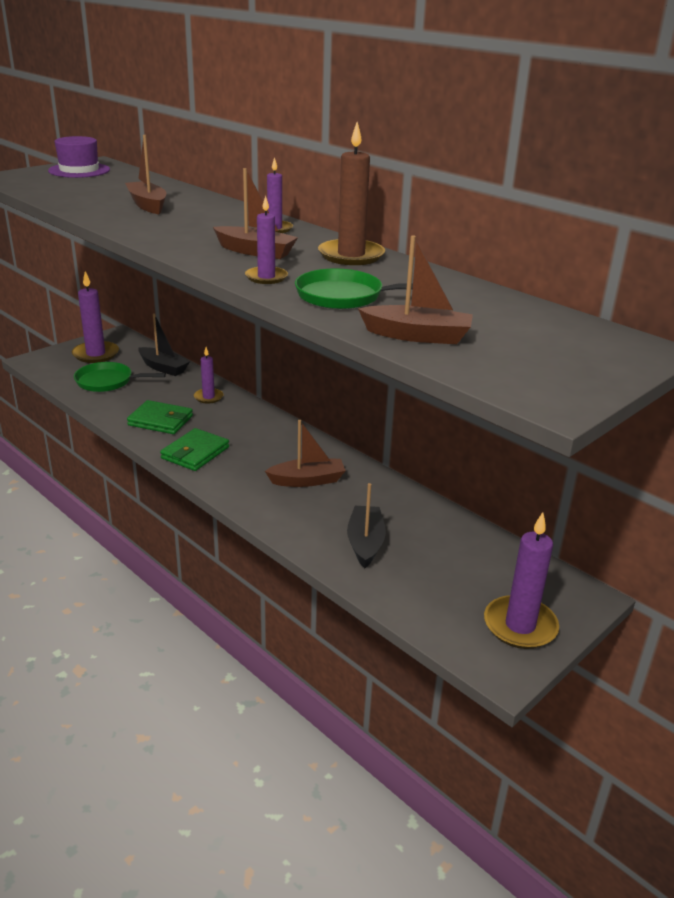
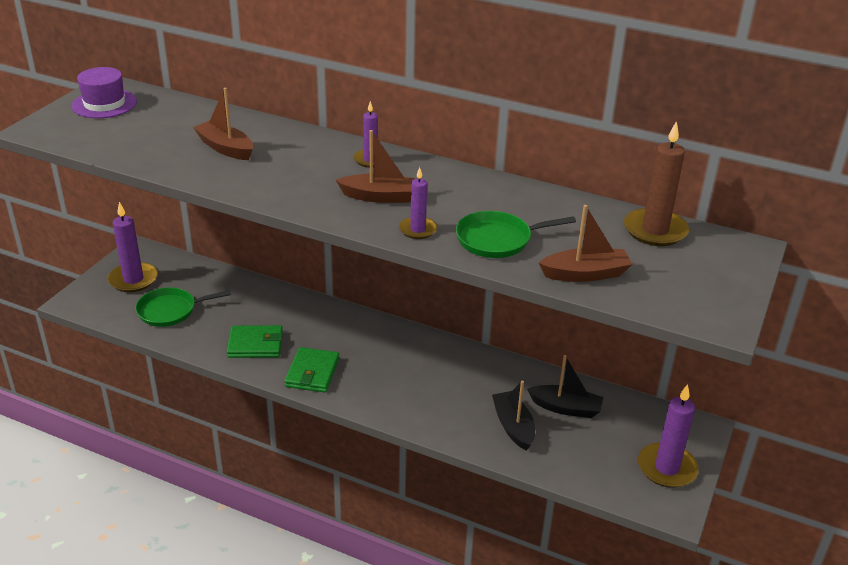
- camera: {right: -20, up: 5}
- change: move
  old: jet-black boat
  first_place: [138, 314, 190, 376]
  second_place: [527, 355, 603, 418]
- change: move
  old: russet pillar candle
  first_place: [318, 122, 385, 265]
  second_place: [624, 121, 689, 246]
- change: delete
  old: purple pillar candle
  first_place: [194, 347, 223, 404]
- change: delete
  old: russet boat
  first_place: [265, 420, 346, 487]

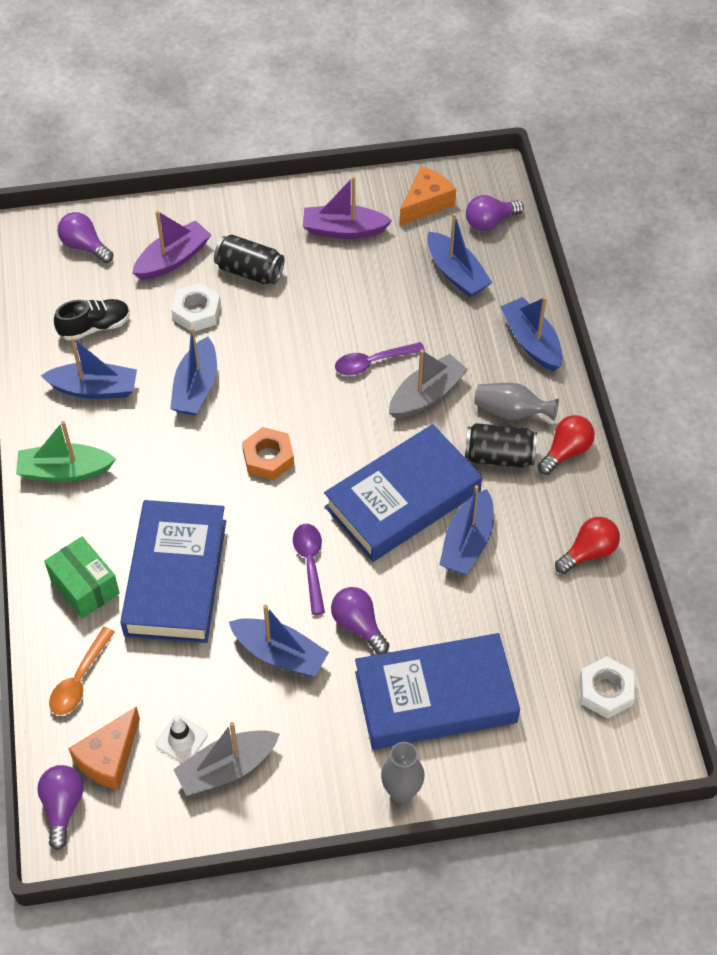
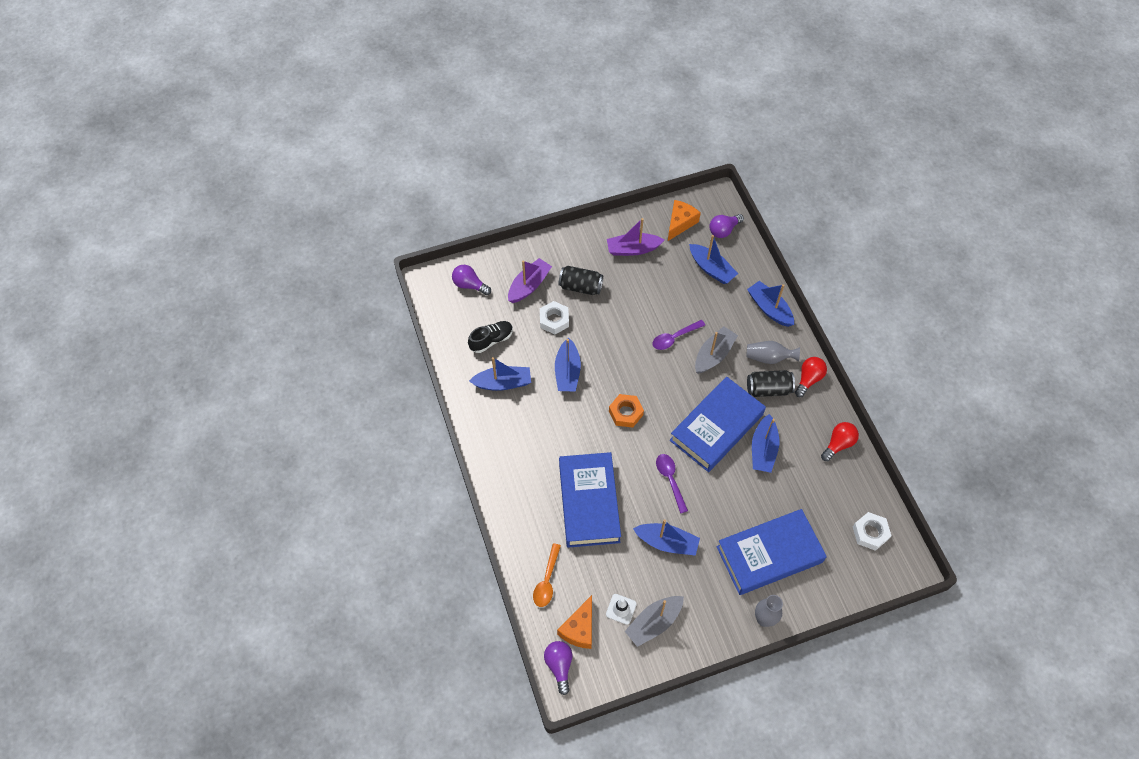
- camera: {right: -10, up: 5}
- change: delete
  old: green boat
  first_place: [16, 421, 116, 482]
- change: delete
  old: green parcel
  first_place: [44, 536, 120, 619]
- change: delete
  old: purple bulb
  first_place: [331, 587, 389, 654]

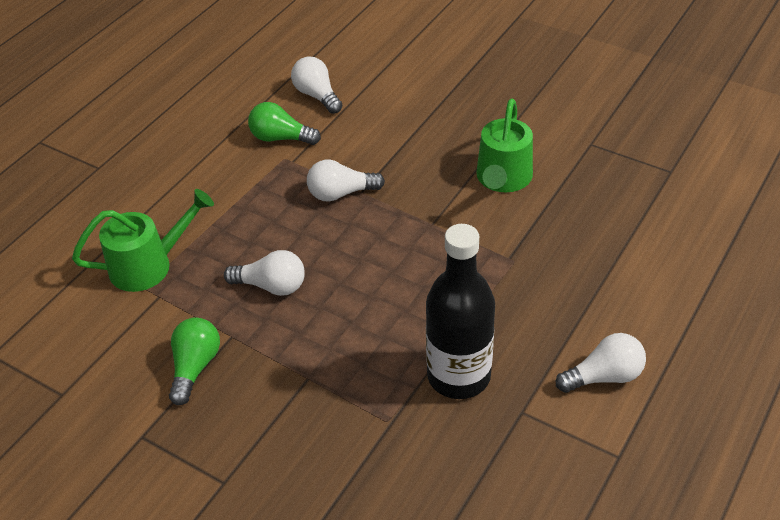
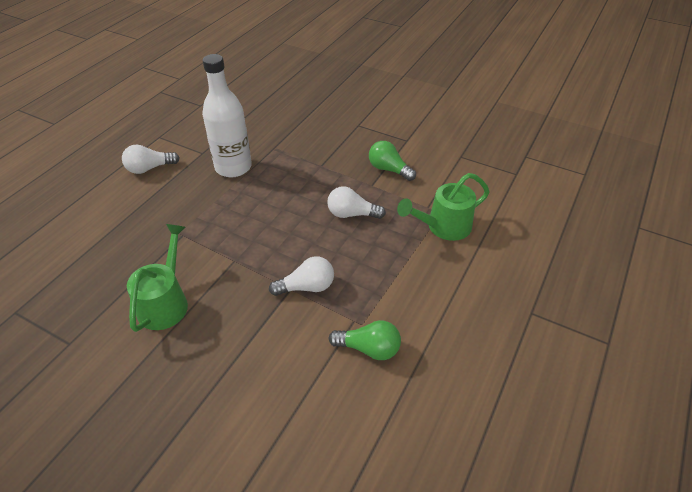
- camera: {right: 175, up: 0}
- change: recolor
  old: jet-black flask
  new: snow-white flask
  first_place: [426, 224, 495, 399]
  second_place: [202, 54, 252, 177]
- change: rotate
  old: green bulb
  first_place: [169, 317, 220, 405]
  second_place: [369, 141, 416, 181]
  degrees: 120
- change: delete
  old: snow-white bulb
  first_place: [291, 56, 343, 114]

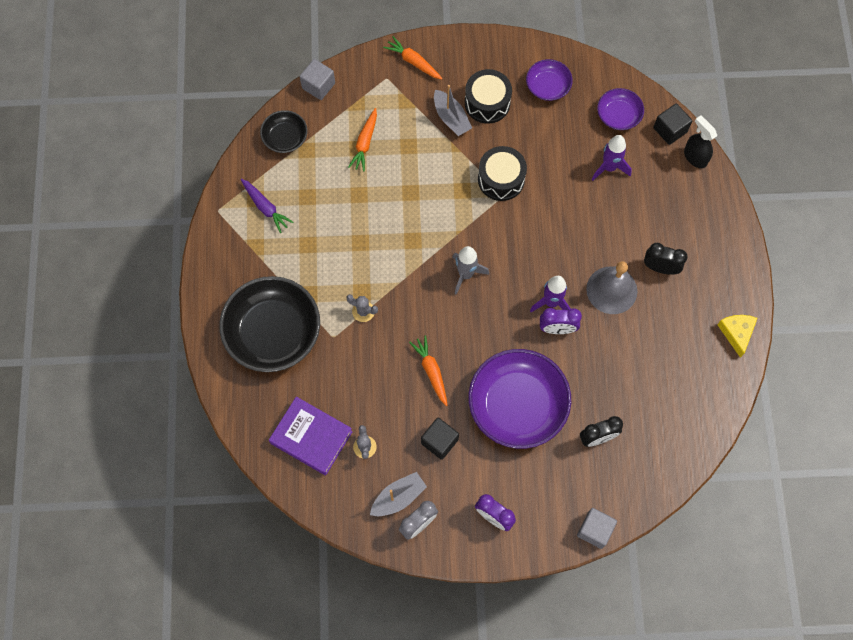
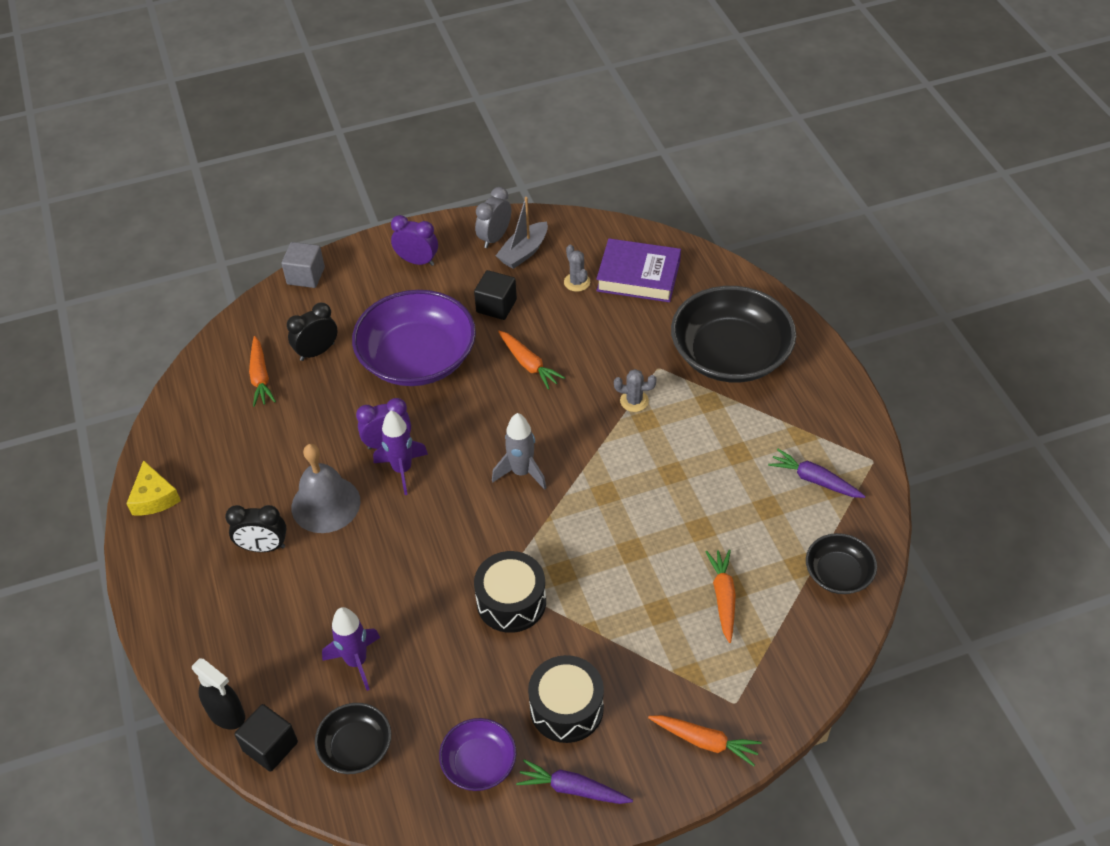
- camera: {right: 165, up: -20}
- change: insert
  new: bright orange toy carrot
  second_place: [249, 336, 276, 407]
- change: recolor
  old: purple serving bowl
  new: jet-black serving bowl
  first_place: [597, 88, 644, 130]
  second_place: [315, 703, 391, 774]
- change: insert
  new: purple toy carrot
  second_place: [516, 759, 633, 804]
- change: delete
  old: gray block
  first_place: [300, 59, 335, 100]
- change: delete
  old: gray boat
  first_place: [434, 85, 472, 136]

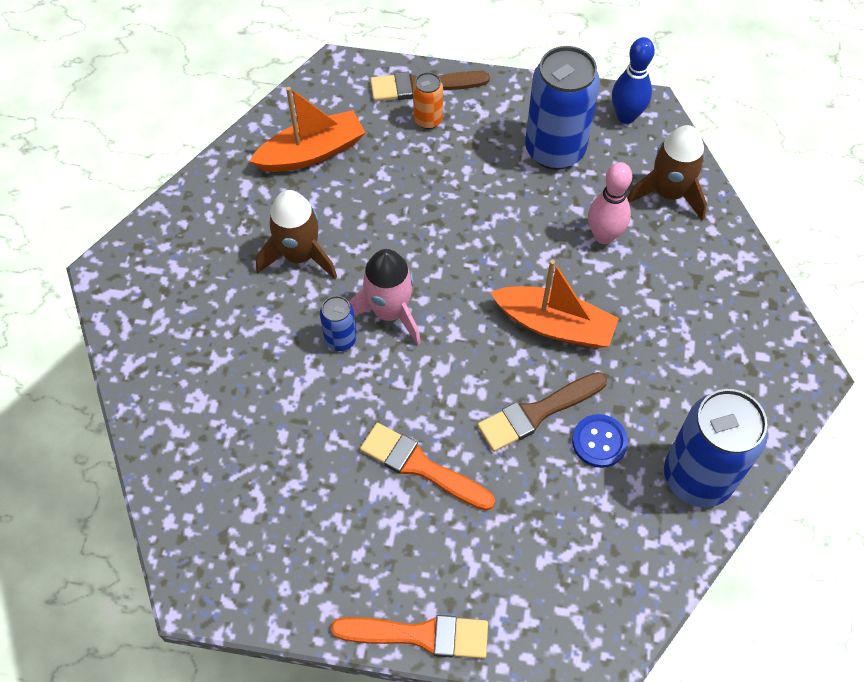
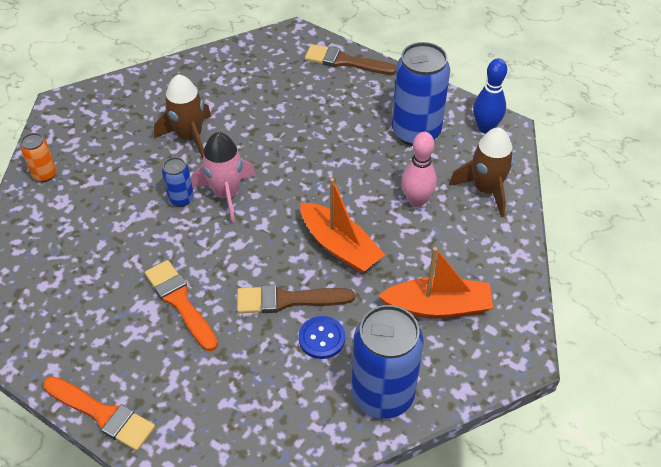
- camera: {right: 25, up: -10}
- change: move
  old: bright orange tin
  first_place: [413, 72, 443, 129]
  second_place: [21, 133, 57, 182]
- change: move
  old: bright orange boat
  first_place: [249, 87, 366, 172]
  second_place: [378, 247, 493, 319]

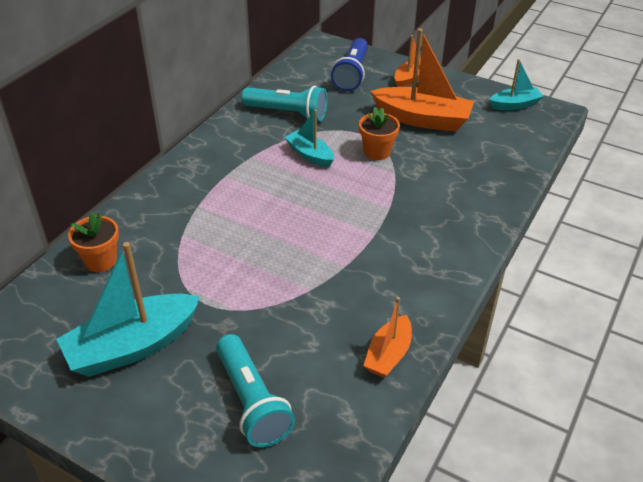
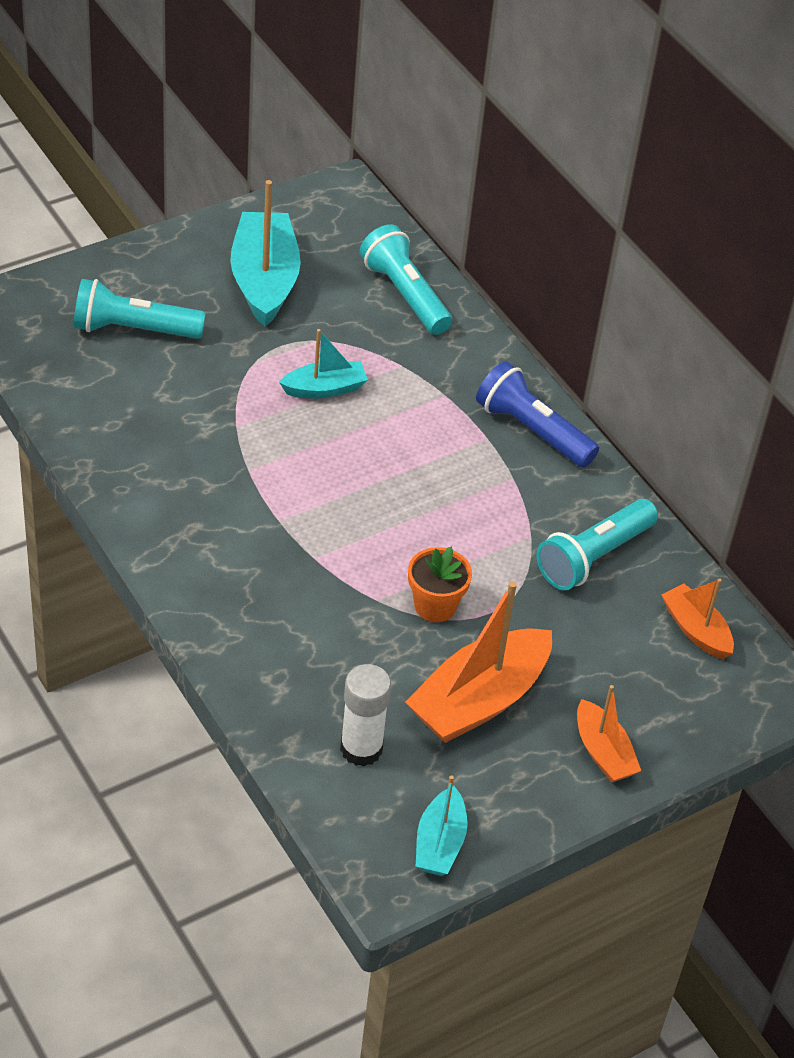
- camera: {right: 115, up: 5}
- change: move
  old: turquoise boat
  first_place: [285, 109, 334, 167]
  second_place: [279, 329, 368, 399]
- change: insert
  new: snow-white stick of glue
  second_place: [340, 664, 391, 766]
- change: replace
  old: bright orange plant pot
  new: turquoise flashlight
  first_place: [68, 212, 119, 272]
  second_place: [360, 224, 452, 335]
- change: move
  old: royal blue flashlight
  first_place: [331, 38, 368, 91]
  second_place: [476, 361, 599, 468]
- change: move
  old: bright orange boat
  first_place: [363, 297, 412, 378]
  second_place: [662, 578, 734, 659]

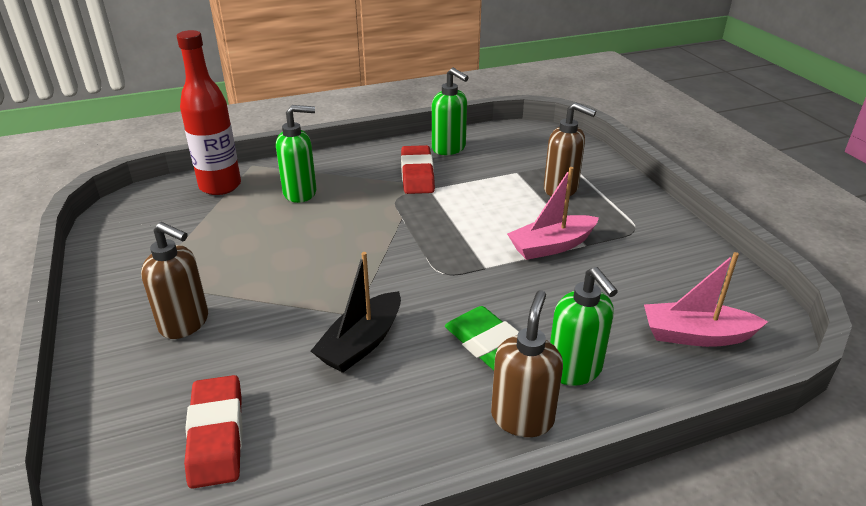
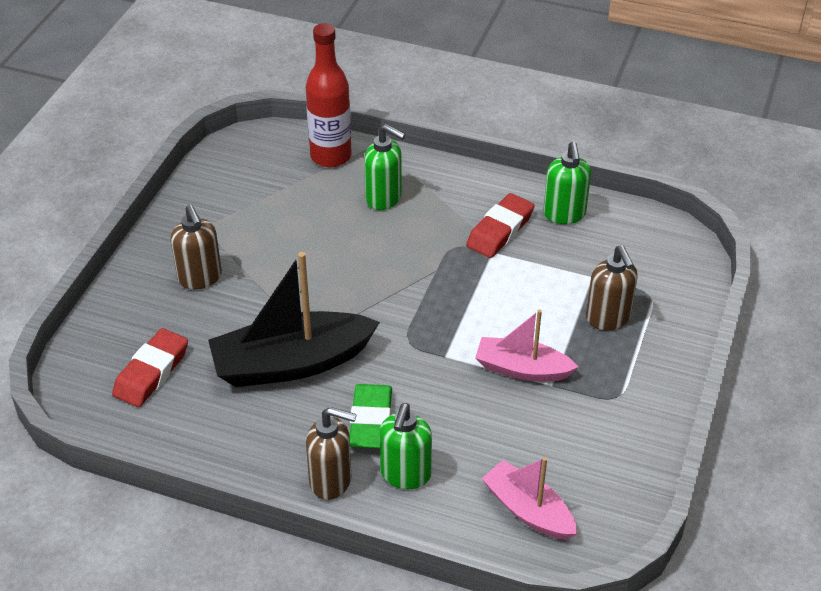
- camera: {right: 40, up: 10}
- change: resize
  old: jet-black boat
  first_place: [311, 252, 401, 373]
  second_place: [208, 252, 380, 387]
  factor: 1.68
- change: rotate
  old: russet soap pump
  first_place: [491, 290, 563, 437]
  second_place: [306, 407, 357, 500]
  degrees: 45

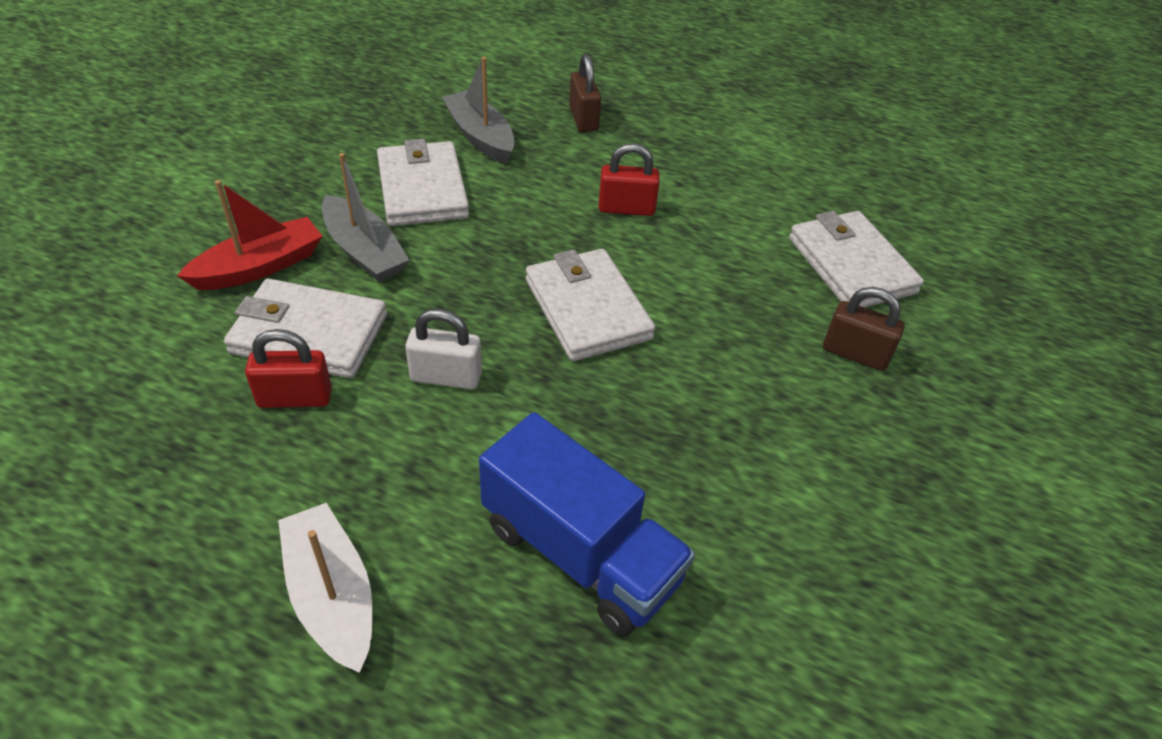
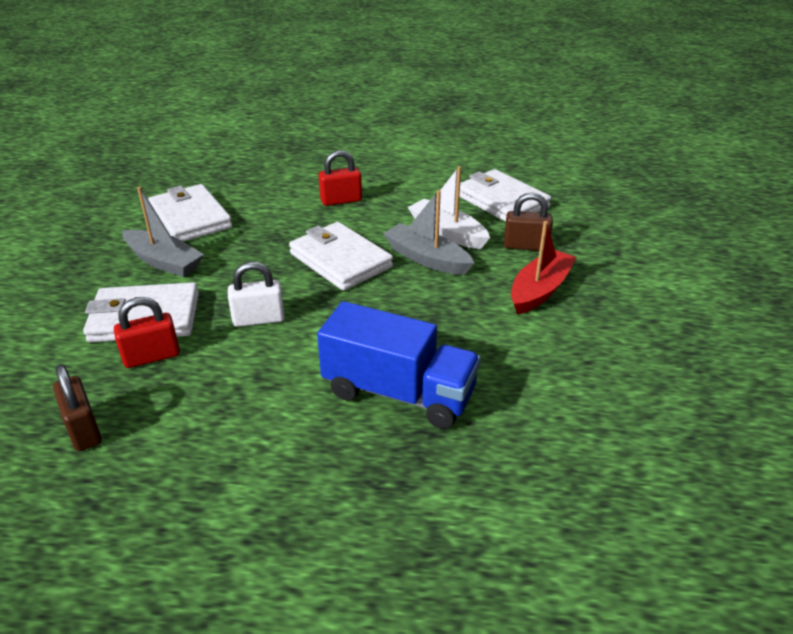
- camera: {right: -15, up: -10}
- change: move
  old: russet padlock
  first_place: [569, 54, 601, 132]
  second_place: [53, 364, 102, 451]
- change: move
  old: gray boat
  first_place: [442, 57, 515, 164]
  second_place: [383, 190, 474, 275]
- change: move
  old: snow-white boat
  first_place: [278, 503, 373, 673]
  second_place: [408, 166, 490, 249]
- change: move
  old: scarlet boat
  first_place: [177, 180, 323, 290]
  second_place: [511, 221, 577, 315]

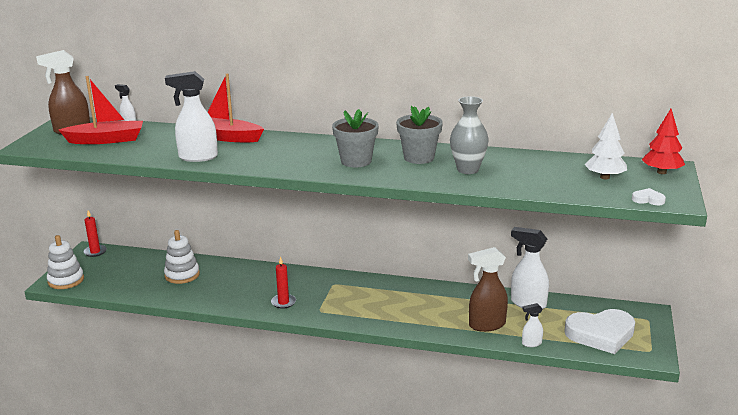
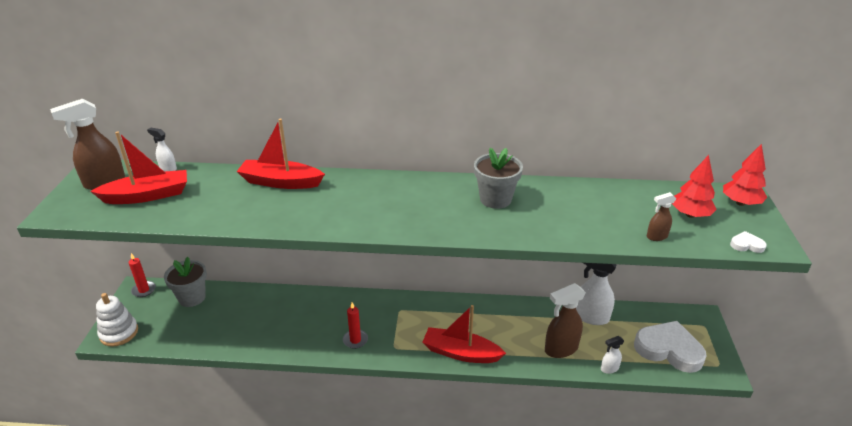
- camera: {right: -10, up: 10}
- change: move
  old: gray plant pot
  first_place: [332, 109, 379, 167]
  second_place: [164, 257, 207, 307]
- change: insert
  new: scarlet boat
  second_place: [422, 305, 506, 363]
- change: rotate
  old: snow-white heart
  first_place: [564, 309, 635, 354]
  second_place: [634, 321, 707, 373]
  degrees: -135
- change: insert
  new: russet sprayer
  second_place: [647, 192, 676, 241]
- change: recolor
  old: snow-white tree
  new: scarlet tree
  first_place: [584, 113, 627, 179]
  second_place: [672, 155, 717, 218]
- change: delete
  old: snow-white stacking rings
  first_place: [164, 230, 200, 284]
- change: delete
  old: snow-white sprayer
  first_place: [165, 71, 218, 162]
- change: delete
  old: gray vase
  first_place: [450, 96, 489, 174]

